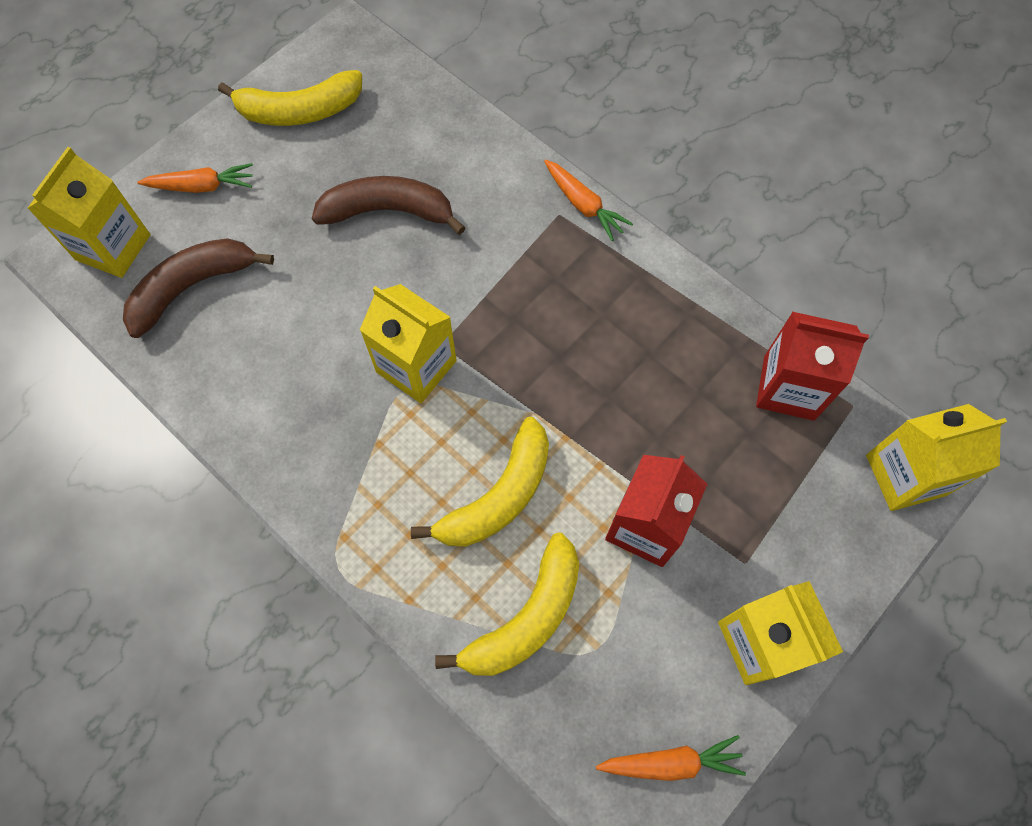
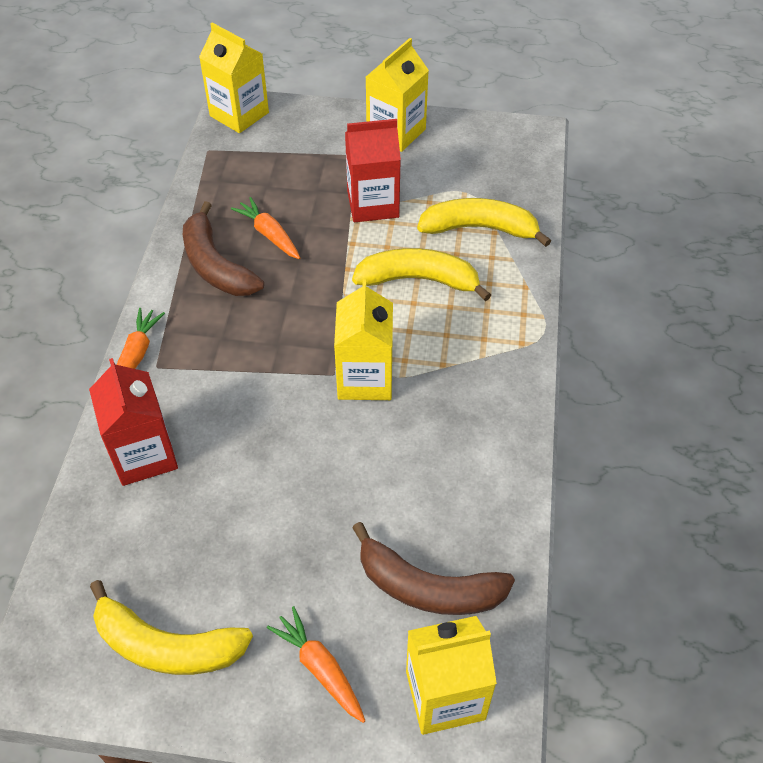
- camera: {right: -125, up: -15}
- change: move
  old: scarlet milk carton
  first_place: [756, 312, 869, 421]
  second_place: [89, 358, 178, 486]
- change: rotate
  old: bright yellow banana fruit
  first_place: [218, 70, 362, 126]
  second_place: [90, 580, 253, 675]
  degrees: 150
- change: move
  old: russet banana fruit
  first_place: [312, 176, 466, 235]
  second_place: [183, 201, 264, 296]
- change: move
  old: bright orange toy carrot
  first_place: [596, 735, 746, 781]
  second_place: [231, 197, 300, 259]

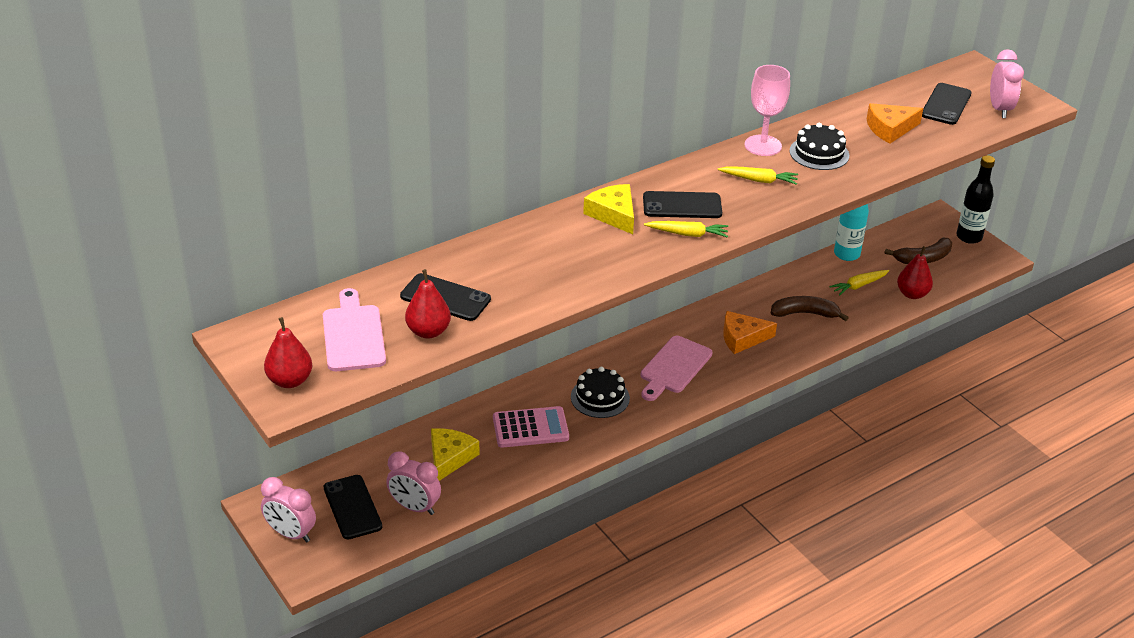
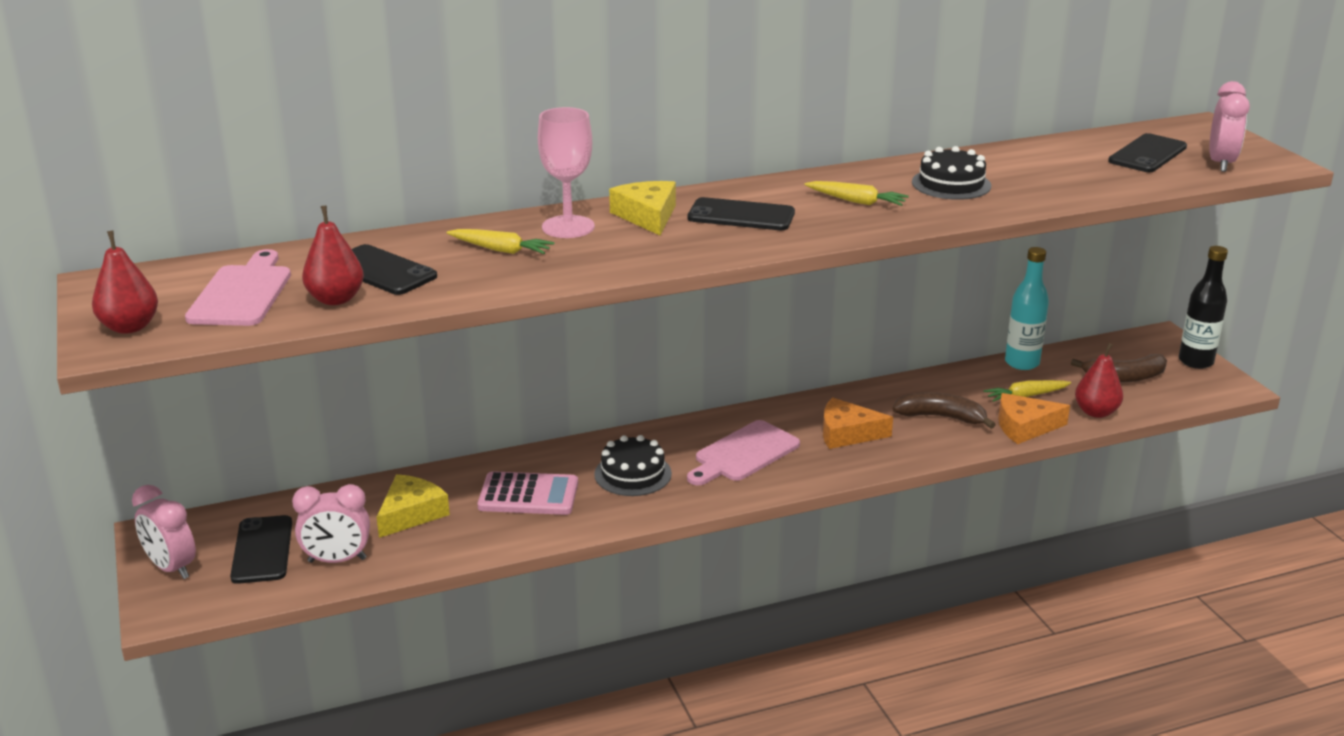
- camera: {right: 15, up: -10}
- change: rotate
  old: rosy clock
  first_place: [386, 451, 441, 515]
  second_place: [292, 484, 370, 563]
  degrees: -45
- change: move
  old: bright yellow toy carrot
  first_place: [644, 221, 728, 238]
  second_place: [447, 229, 554, 254]
- change: move
  old: rosy wine glass
  first_place: [745, 65, 790, 156]
  second_place: [538, 107, 595, 238]
- change: move
  old: bright orange piece of cheese
  first_place: [867, 103, 924, 144]
  second_place: [998, 393, 1070, 444]

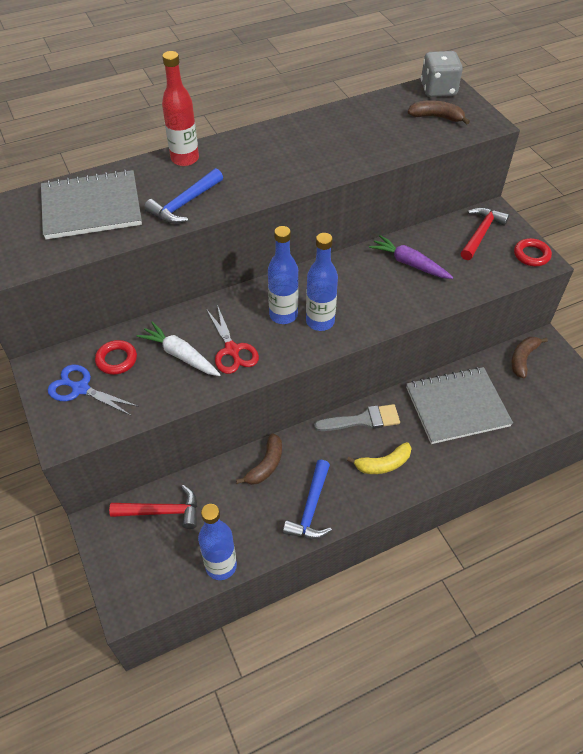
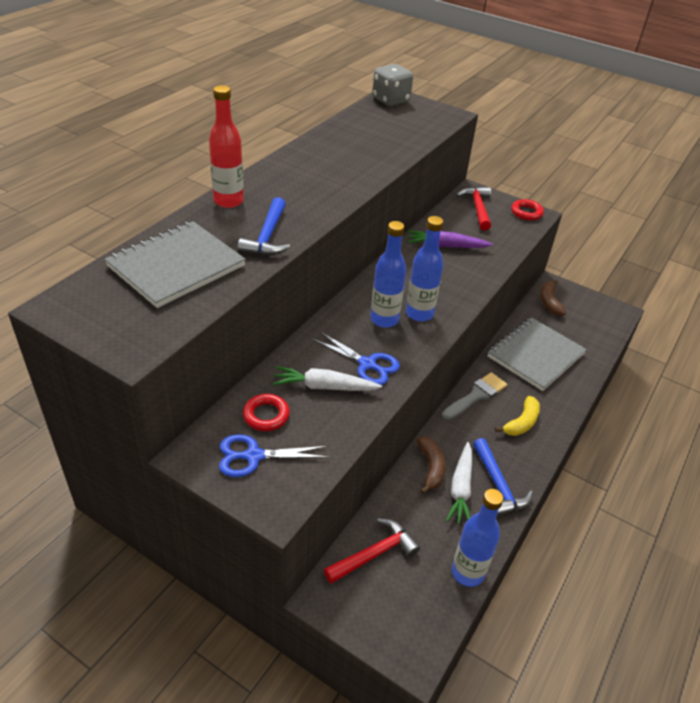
- camera: {right: -35, up: -10}
- change: recolor
  old: scarlet shears
  new: royal blue shears
  first_place: [206, 305, 259, 374]
  second_place: [312, 332, 400, 385]
- change: insert
  new: snow-white toy carrot
  second_place: [446, 442, 472, 524]
- change: delete
  old: russet banana fruit
  first_place: [408, 100, 470, 125]

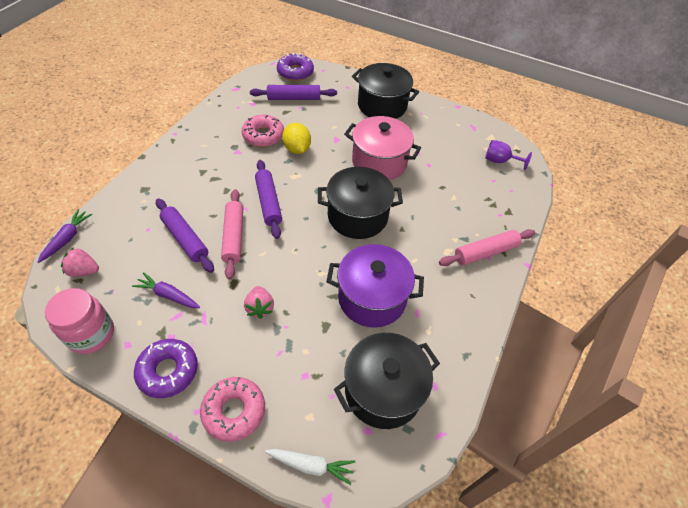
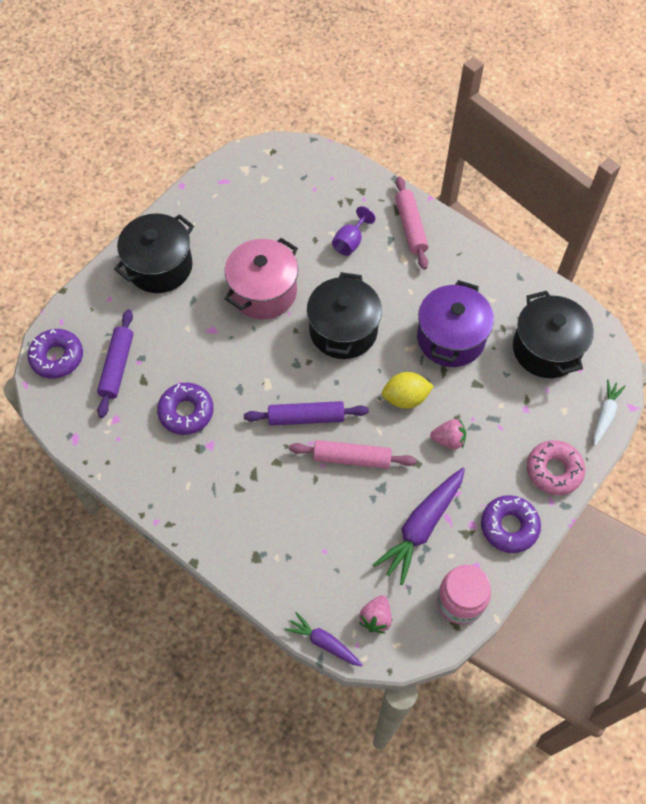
- camera: {right: -75, up: 10}
- change: recolor
  old: rosy glazed donut
  new: purple glazed donut
  first_place: [242, 115, 284, 147]
  second_place: [157, 383, 214, 435]
- change: move
  old: purple wine glass
  first_place: [485, 140, 532, 170]
  second_place: [332, 206, 376, 256]
- change: resize
  old: purple toy carrot
  first_place: [132, 272, 200, 308]
  second_place: [373, 468, 465, 585]
  factor: 1.73
- change: move
  old: bright yellow lemon
  first_place: [282, 123, 311, 154]
  second_place: [382, 372, 434, 409]
- change: delete
  old: purple dough roller
  first_place: [156, 198, 214, 273]

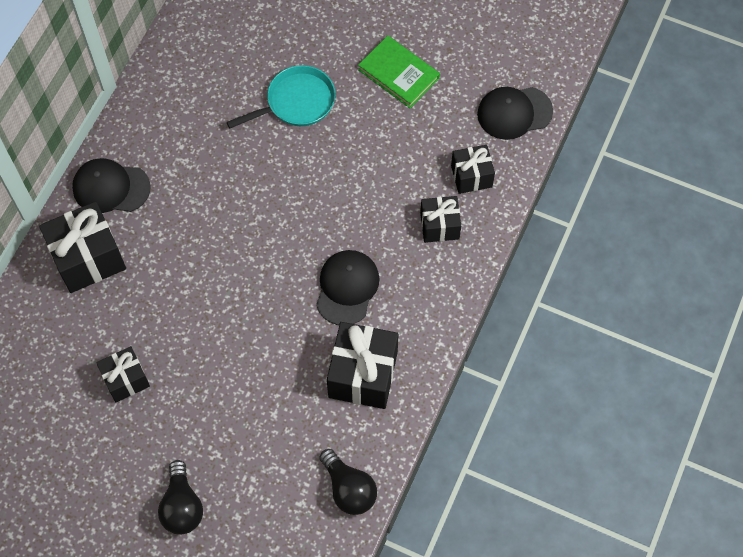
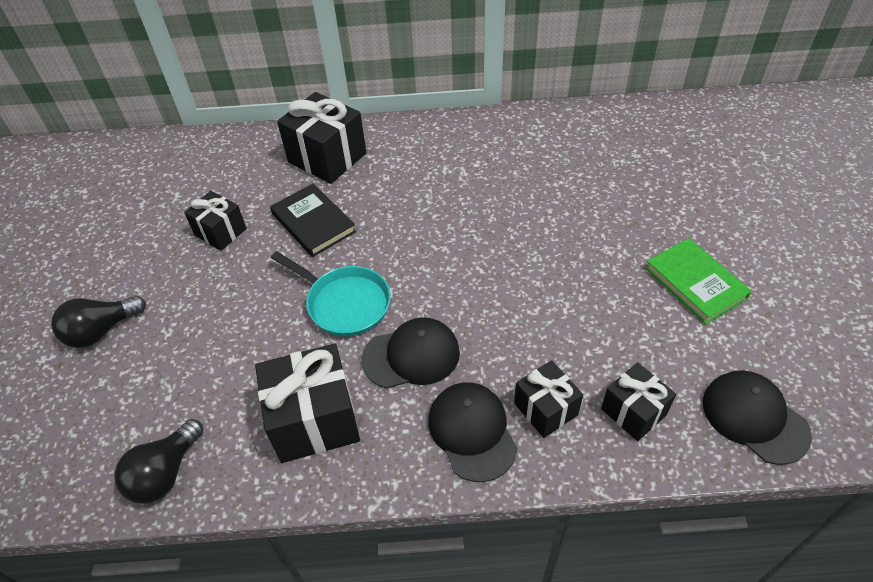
- camera: {right: 65, up: -15}
- change: insert
  new: jet-black book
  second_place: [270, 183, 356, 257]
- change: move
  old: turquoise pan
  first_place: [227, 65, 336, 128]
  second_place: [271, 251, 391, 337]
- change: move
  old: jet-black cap
  first_place: [72, 158, 151, 213]
  second_place: [428, 382, 518, 482]
- change: rotate
  old: green book
  first_place: [358, 36, 440, 108]
  second_place: [645, 238, 752, 324]
  degrees: -45

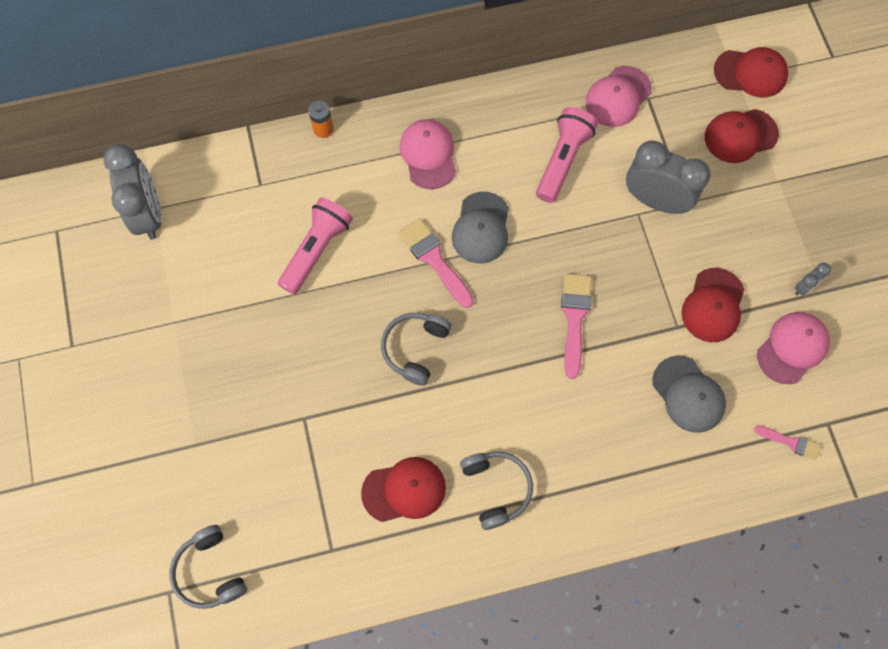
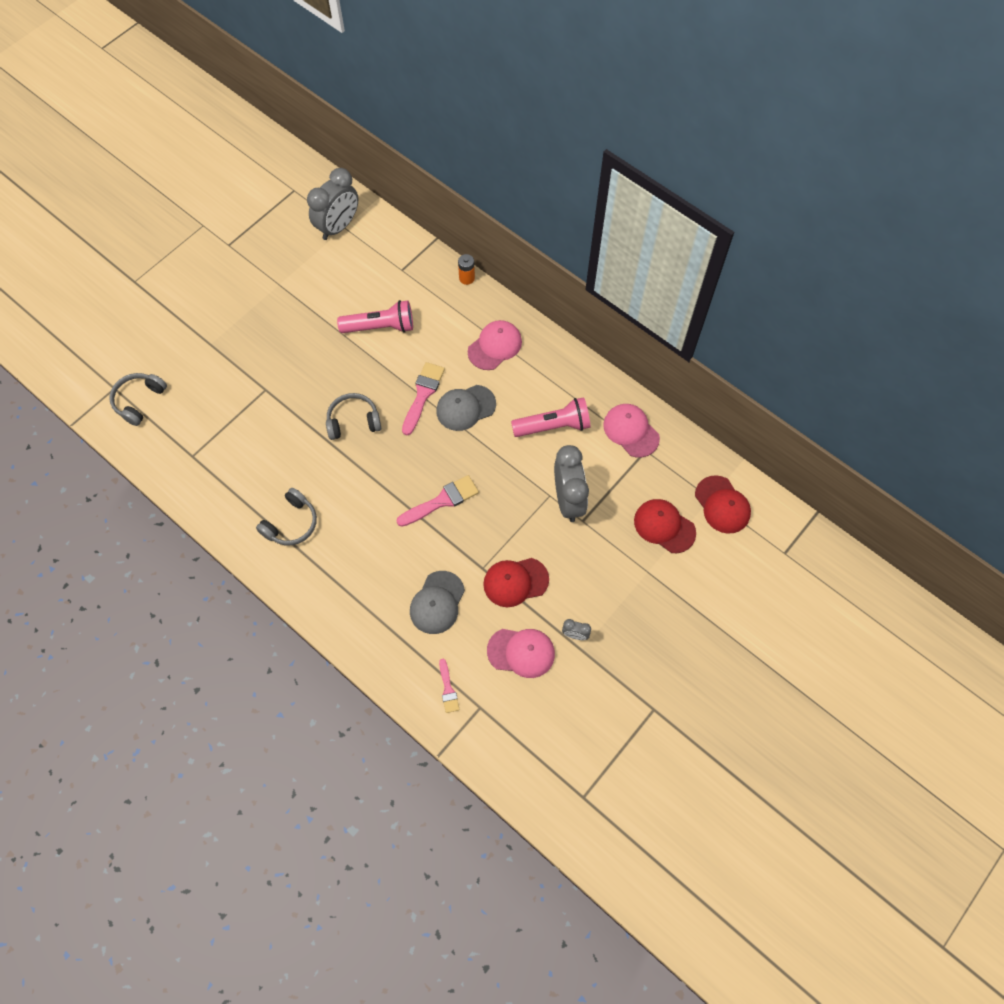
- camera: {right: 55, up: -5}
- change: rotate
  old: rosy cap
  first_place: [586, 66, 652, 127]
  second_place: [603, 404, 660, 458]
  degrees: 45
- change: delete
  old: scarlet cap
  first_place: [361, 457, 446, 522]

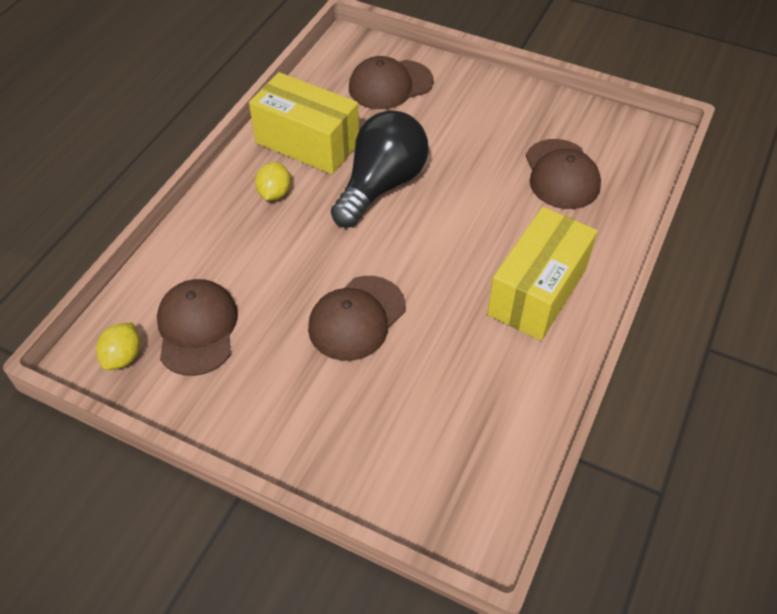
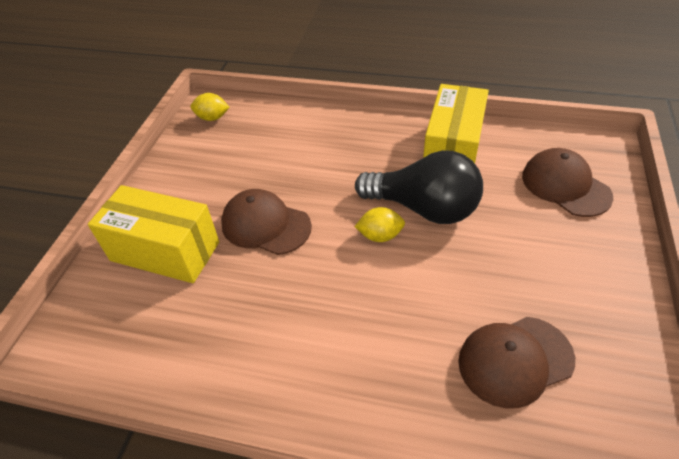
- camera: {right: 80, up: -5}
- change: move
  old: bright yellow parcel
  first_place: [487, 207, 598, 341]
  second_place: [88, 185, 219, 283]
- change: move
  old: bright yellow lemon
  first_place: [255, 162, 291, 201]
  second_place: [354, 207, 405, 242]
- change: delete
  old: russet cap
  first_place: [157, 279, 238, 376]

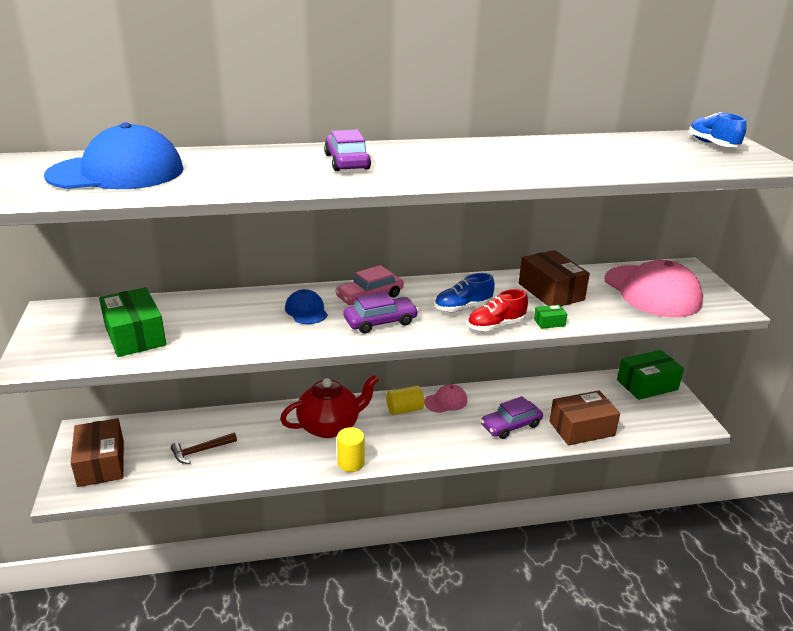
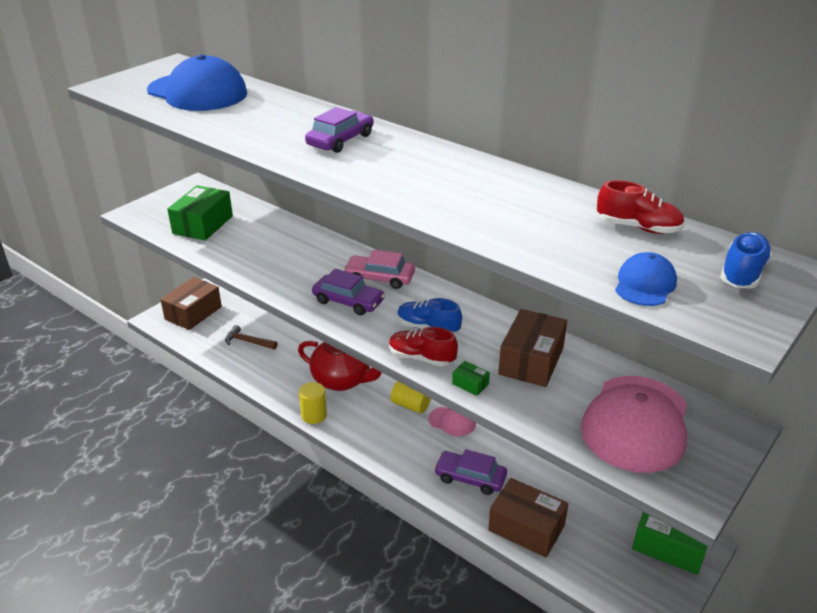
- camera: {right: 50, up: 5}
- change: insert
  new: scarlet shoe
  second_place: [597, 180, 685, 234]
- change: move
  old: royal blue cap
  first_place: [285, 289, 328, 324]
  second_place: [615, 252, 677, 306]

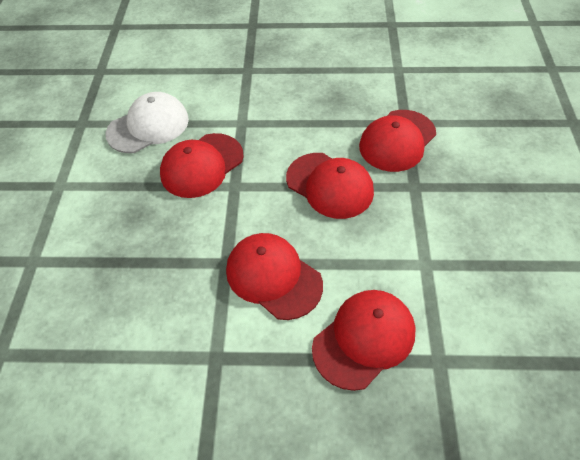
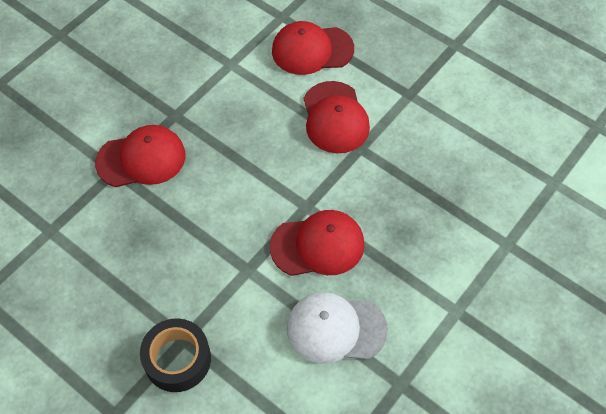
- camera: {right: -145, up: 5}
- change: insert
  new: jet-black roll of tape
  second_place: [140, 318, 211, 392]
- change: delete
  old: scarlet cap
  first_place: [286, 153, 374, 219]

